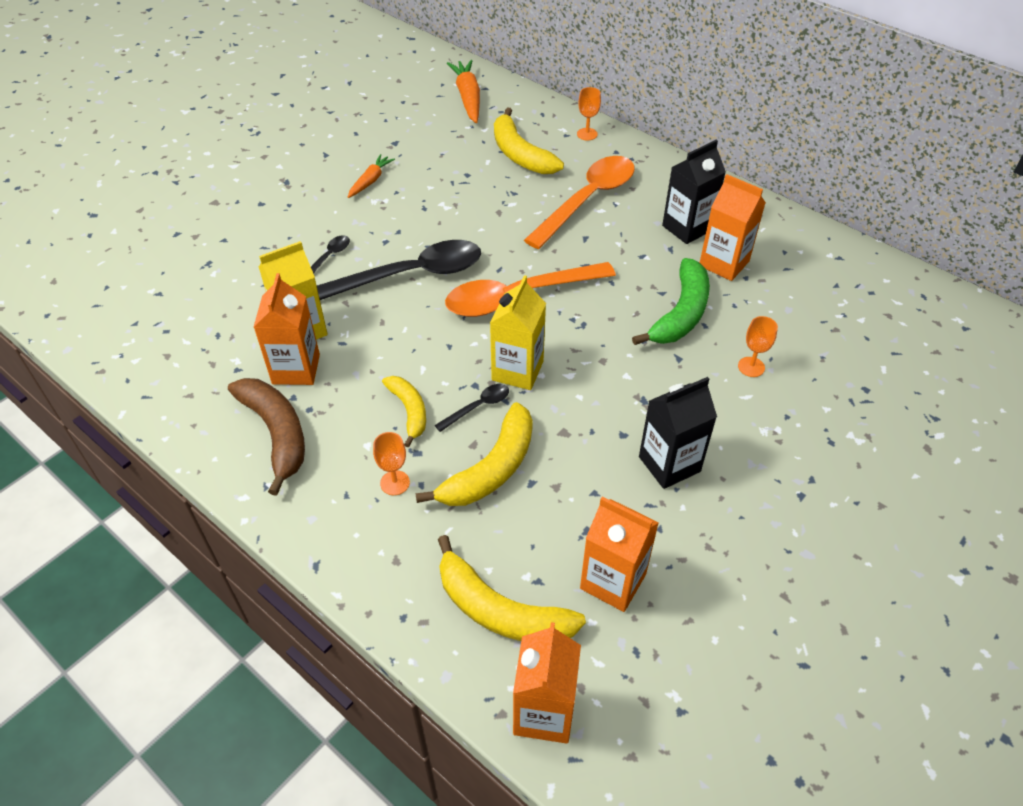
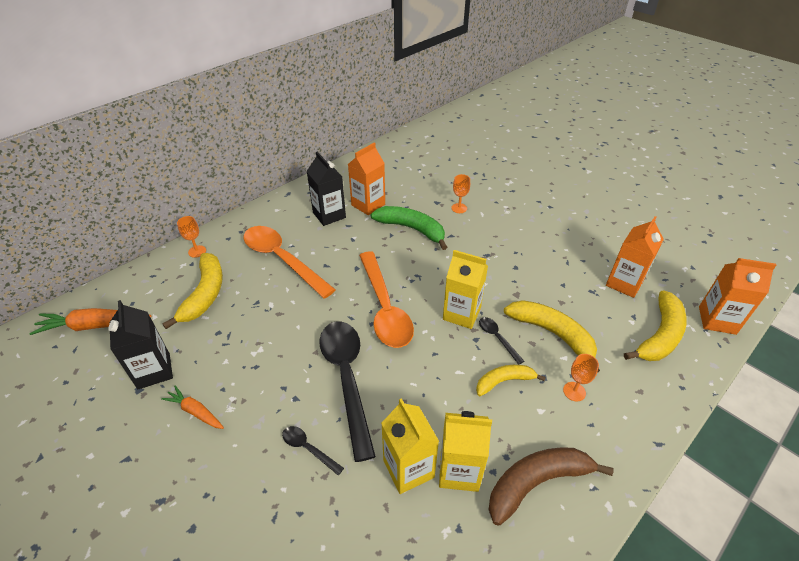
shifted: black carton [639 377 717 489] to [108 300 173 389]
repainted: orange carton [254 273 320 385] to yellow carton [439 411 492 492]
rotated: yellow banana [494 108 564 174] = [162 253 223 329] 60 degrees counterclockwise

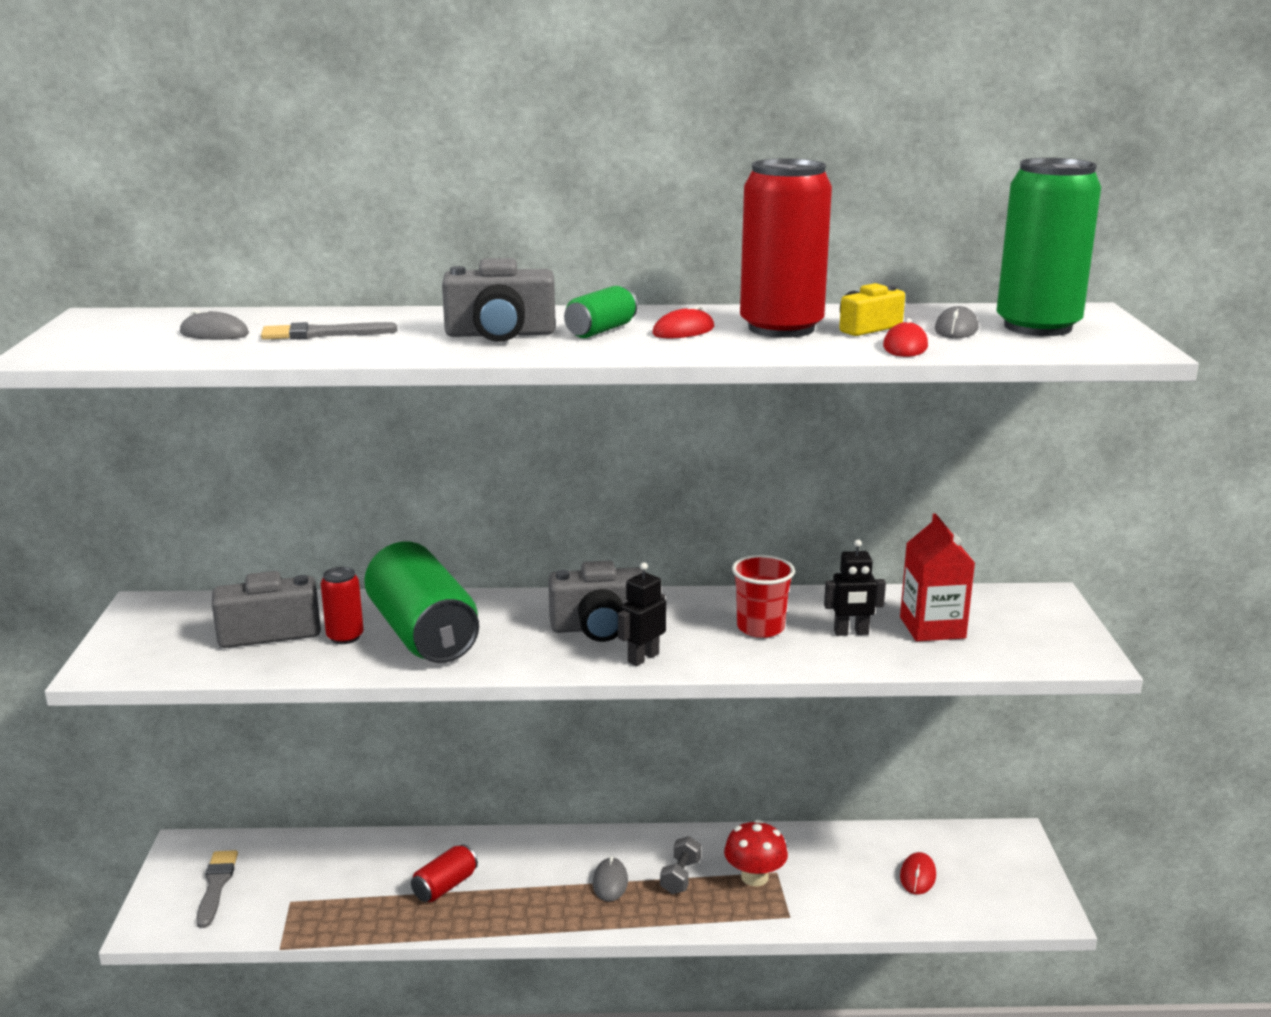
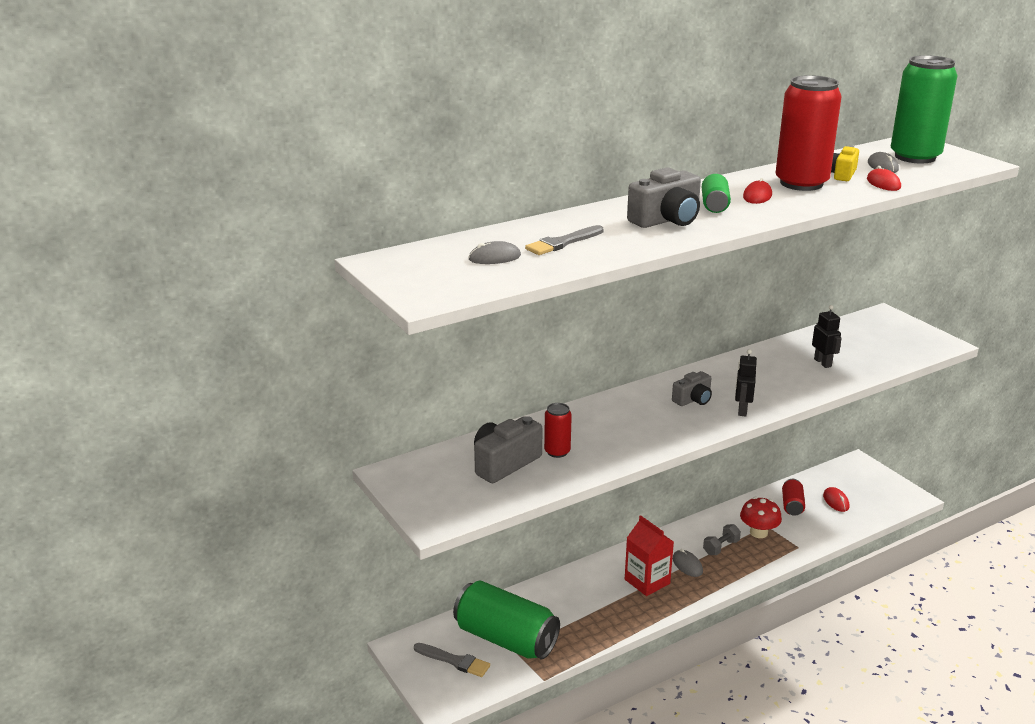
gone: red cup [732 555 795 638]
shifted: green can [364 541 479 663] to [453 580 560 659]; red can [411 844 478 902] to [782 479 805 516]; red carton [900 513 975 641] to [625 515 674 596]
rotated: grey brush [196 850 238 928] = [414 643 490 677] 150 degrees clockwise; grey dumbbell [660 836 701 894] = [703 524 741 555] 60 degrees clockwise; black robot [824 540 886 636] = [812 305 842 368] 75 degrees counterclockwise
scaled: grey camera [548 561 646 642] = [672 371 712 406] x0.62

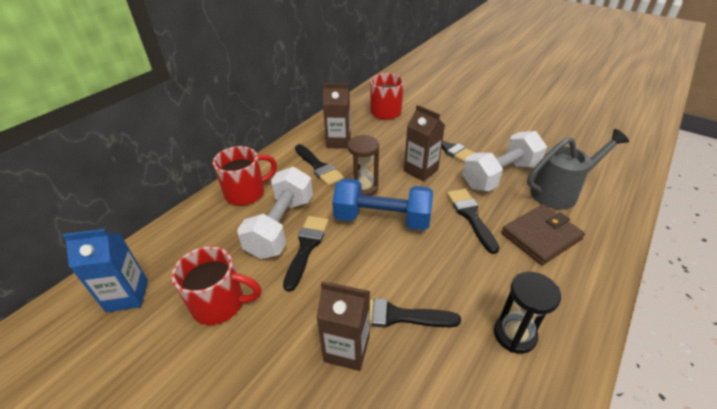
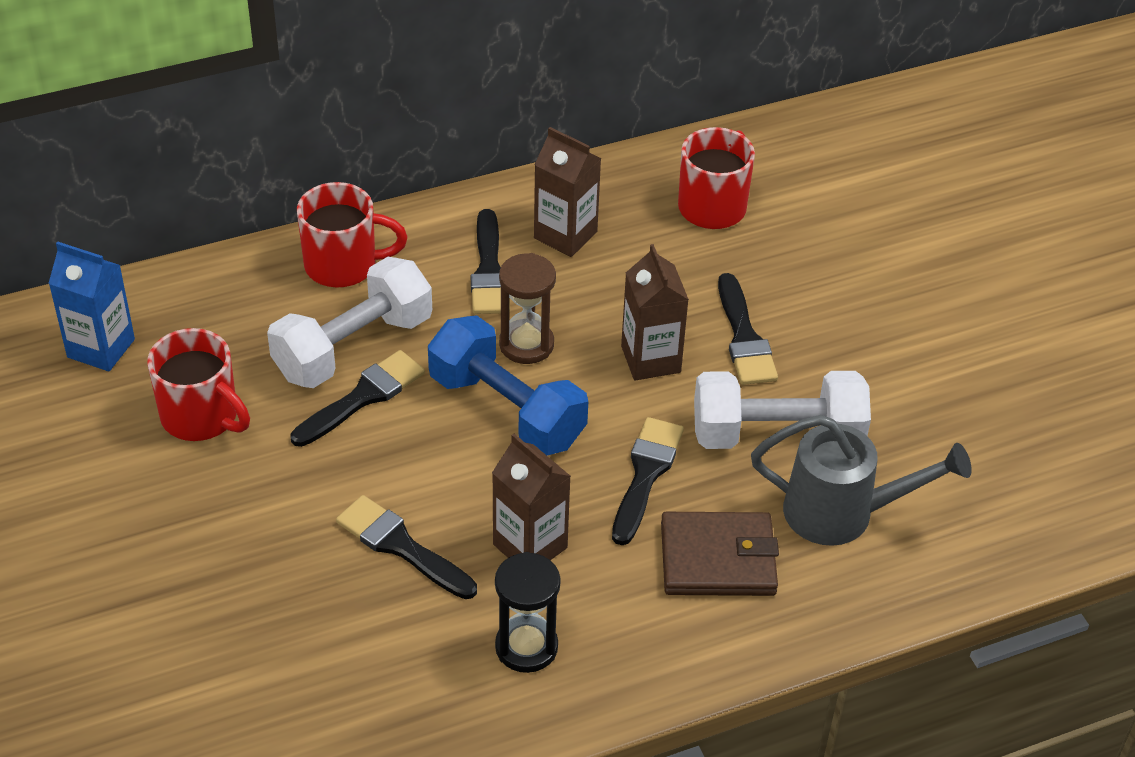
shifted: brown carton [316 282 370 371] to [492 434 571 560]

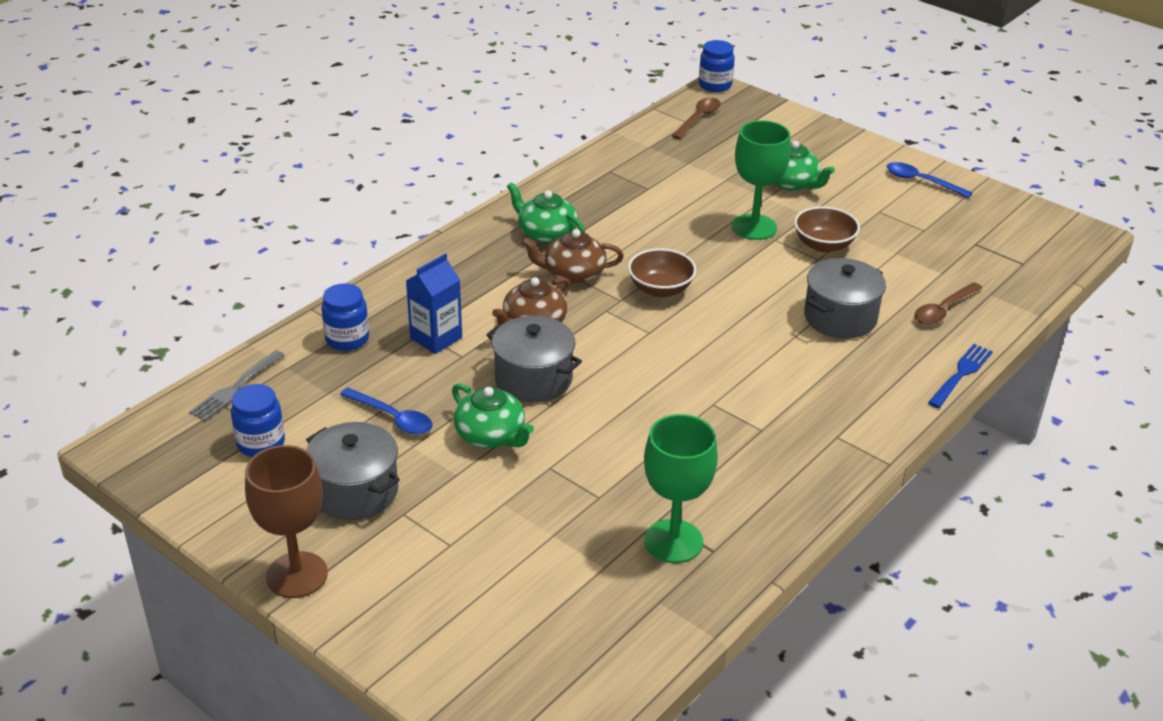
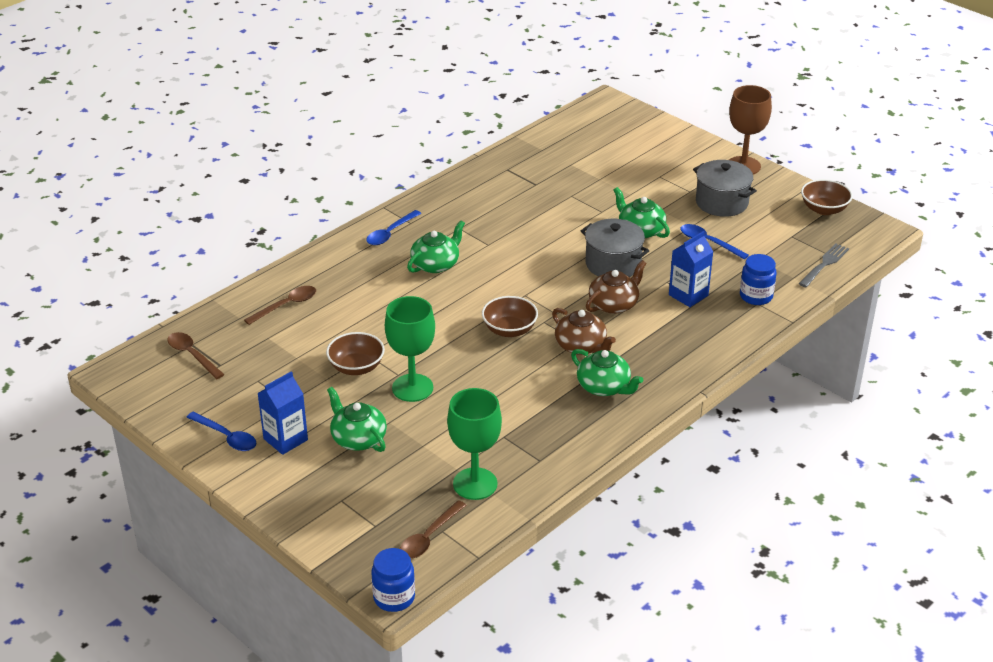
gone: blue jar [231 384 285 457]; grey pot [804 258 886 339]; blue fork [928 344 993 408]
new: brown spoon [167 332 225 379]; blue carton [258 371 308 455]; blue spoon [366 210 422 245]; green teapot [407 221 465 273]; brown bowl [801 179 853 215]
shifted: green goblet [644 414 718 563] to [447 388 502 500]
rotated: brown teapot [521 229 624 284] = [552 308 616 355] 45 degrees clockwise

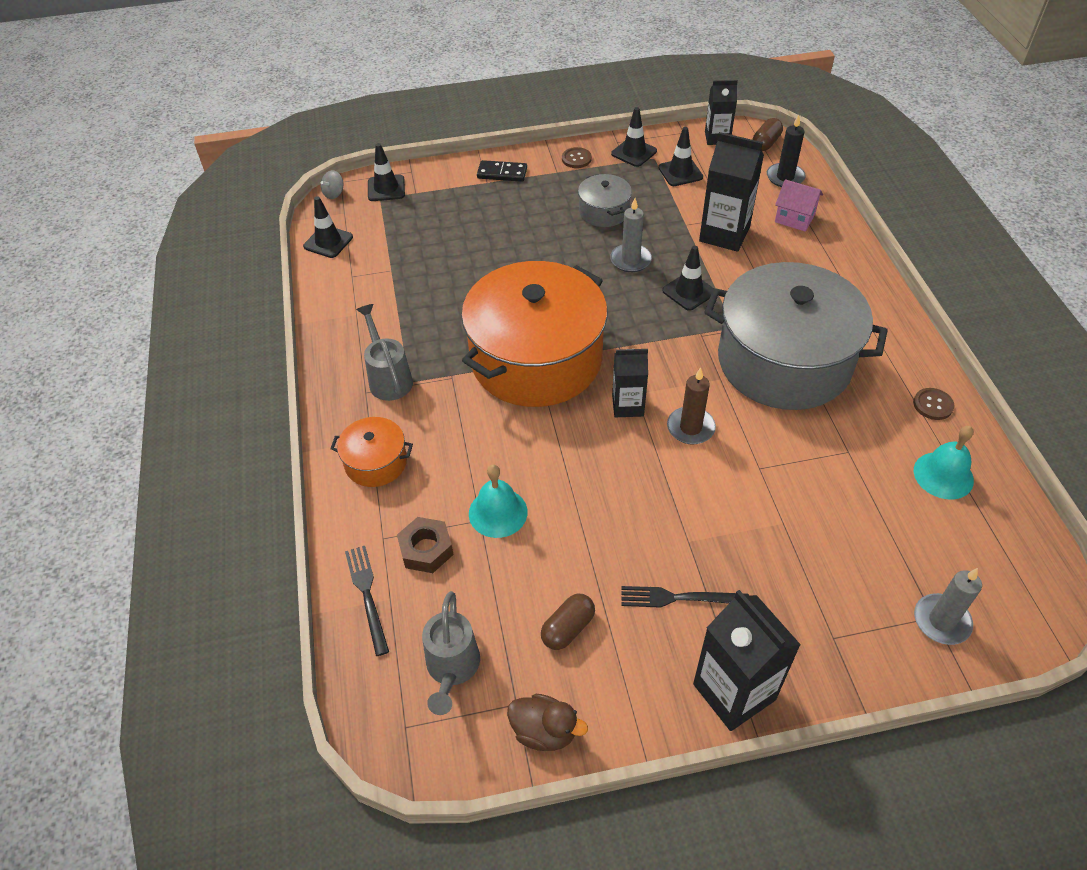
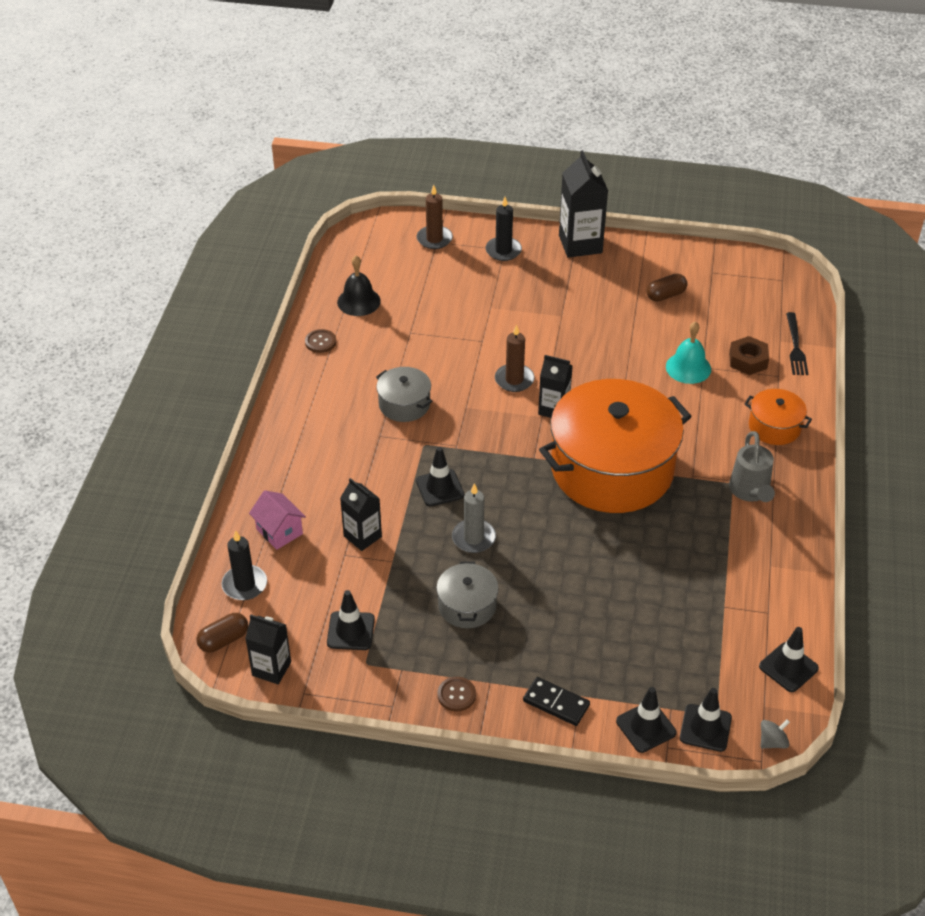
gone: grey watering can [422 591 480 715]; brown duck [507 694 588 751]; black fork [621 586 749 608]
new: black candle [485 197 522 261]
shifted: black traffic cone [611 107 657 167] to [616 687 676 753]
repainted: turquoise bell [914 426 974 499] to black bell [337 256 381 316]; grey candle [914 568 982 645] to brown candle [417 185 453 249]
scaled: black carton [699 132 764 252] = [340 478 382 551] x0.62; grey pot [704 262 888 410] = [376 367 432 422] x0.44

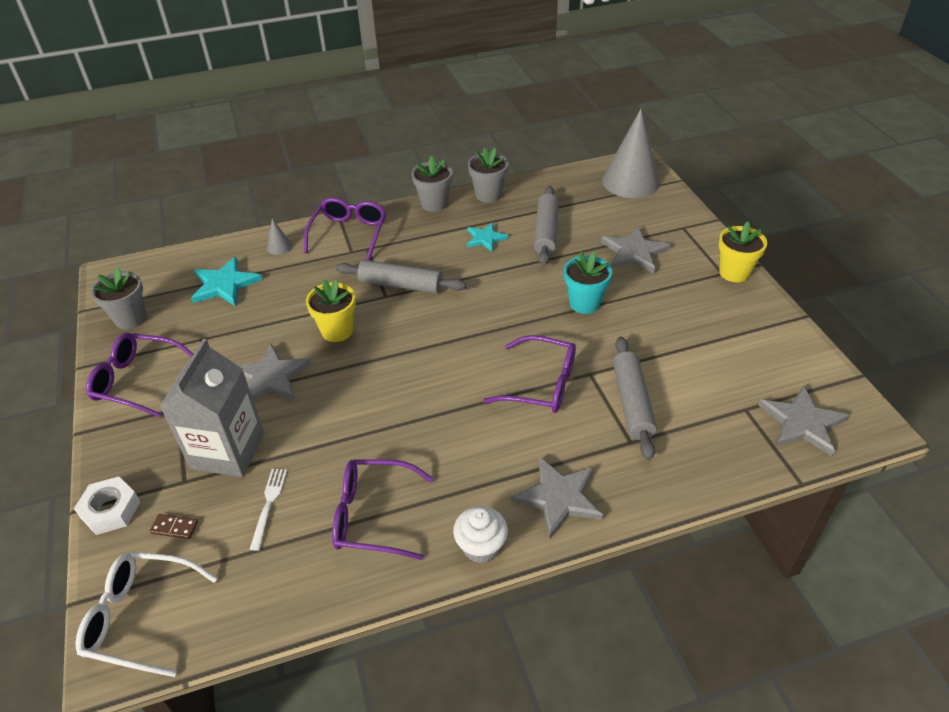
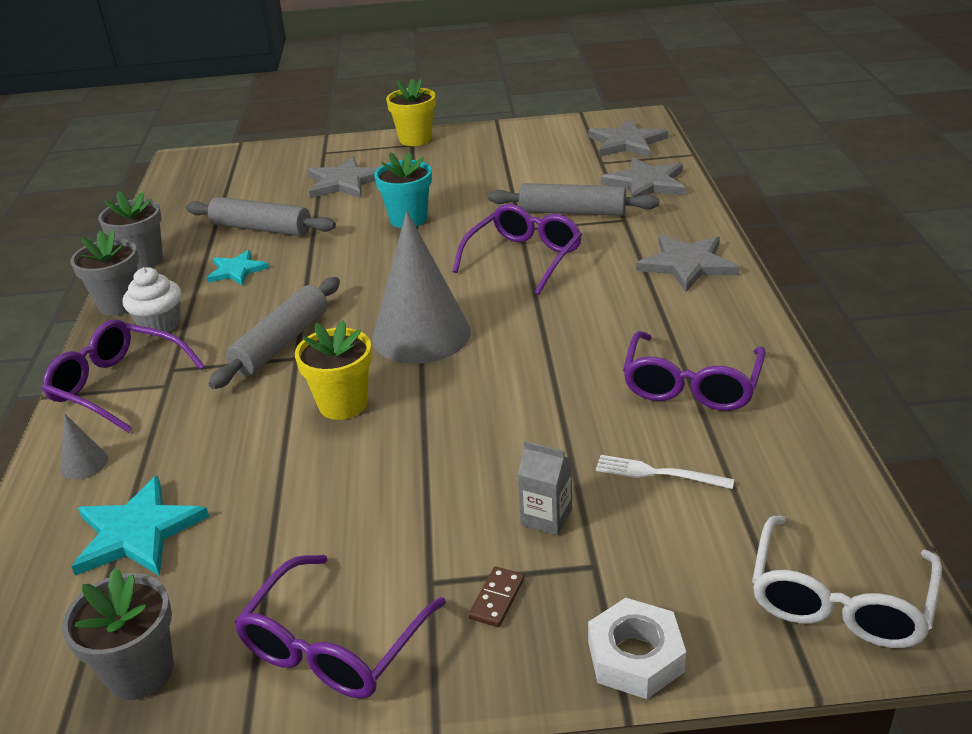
shifted: brown domino [150 514 198 539] to [468 566 524 627]; grey star [239 344 311 401] to [601 157 686 197]; white cupcake [453 506 508 563] to [123 267 181 336]; grey cone [602 109 660 198] to [372 211 471 364]
scaled: grey carton [159 339 264 477] = [517 441 572 535] x0.45

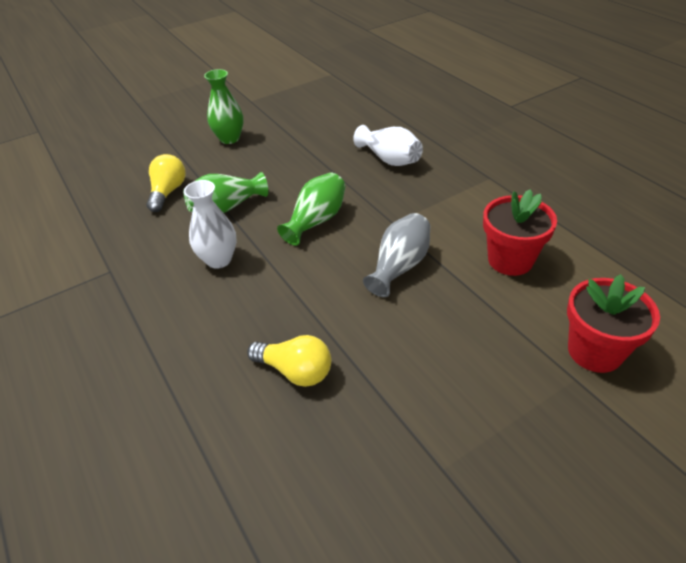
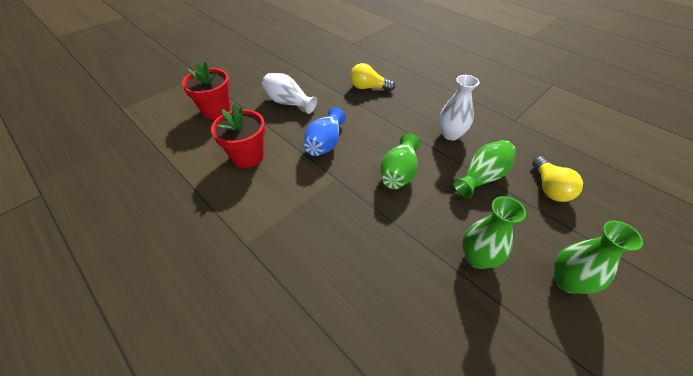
new: green vase [462 196 526 269]
shifted: white vase [353 125 423 166] to [262 73 317 114]
repainted: grey vase [363 213 430 297] to blue vase [304 107 346 156]

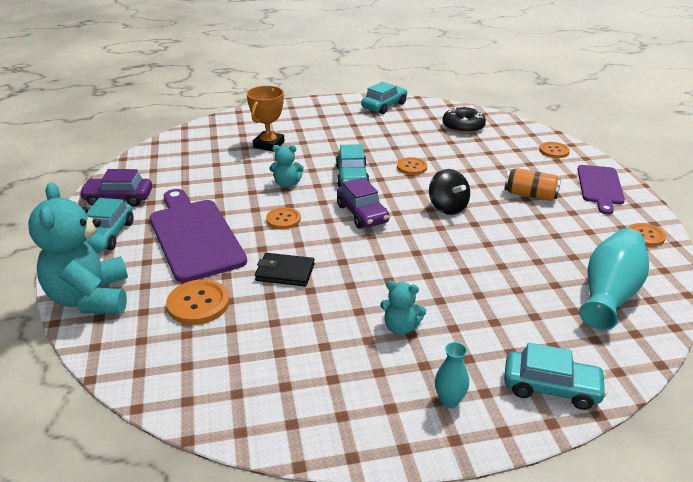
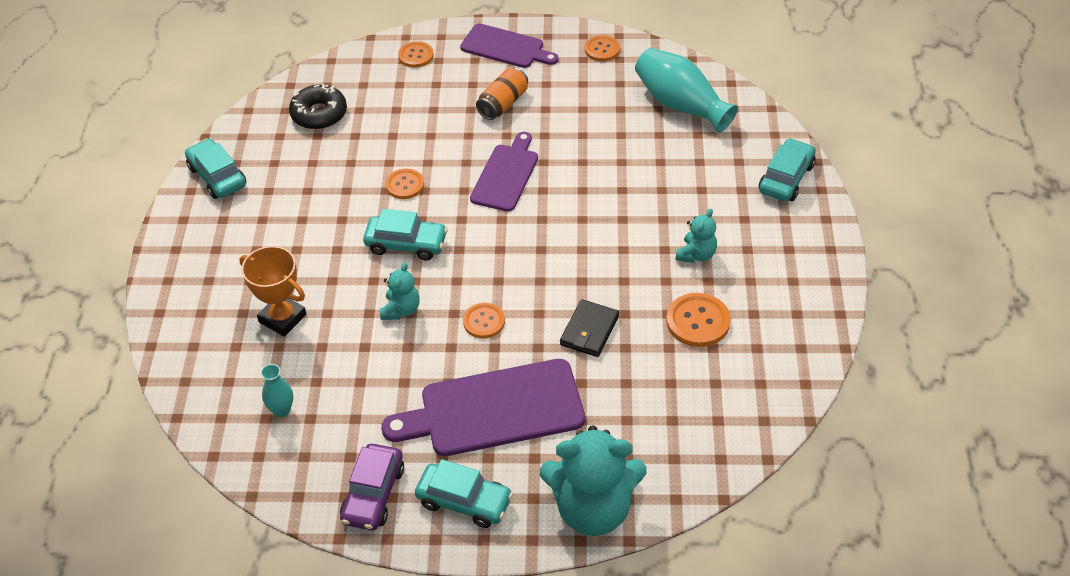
gone: purple car [337 178 390 229]
shifted: orange button [166 279 230 325] to [666 293 731 347]; turquoise vase [435 342 469 408] to [261 364 293 417]
swapped: black spinning top [429 169 470 215] to purple cutting board [470 132 538 212]

